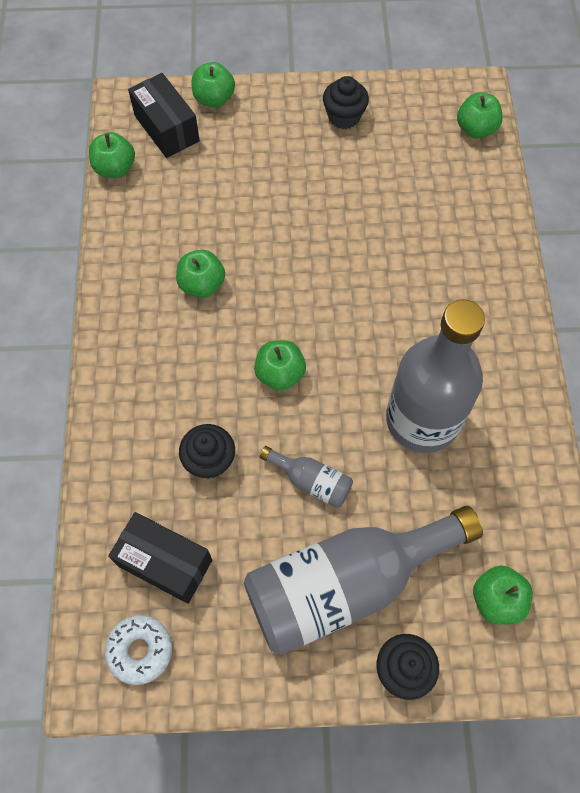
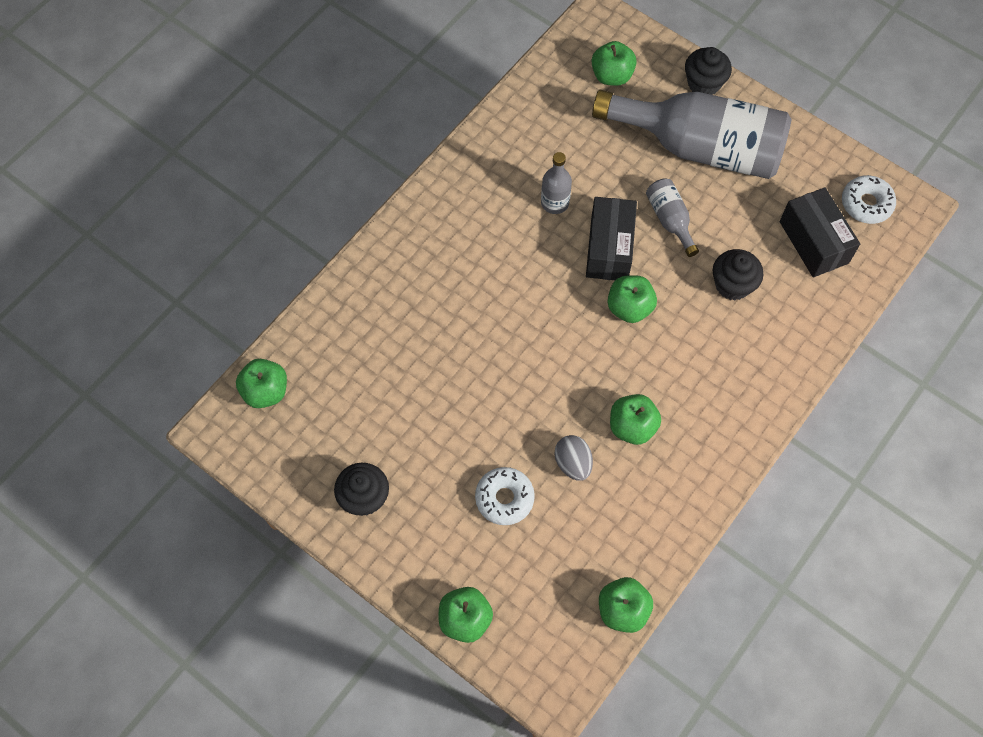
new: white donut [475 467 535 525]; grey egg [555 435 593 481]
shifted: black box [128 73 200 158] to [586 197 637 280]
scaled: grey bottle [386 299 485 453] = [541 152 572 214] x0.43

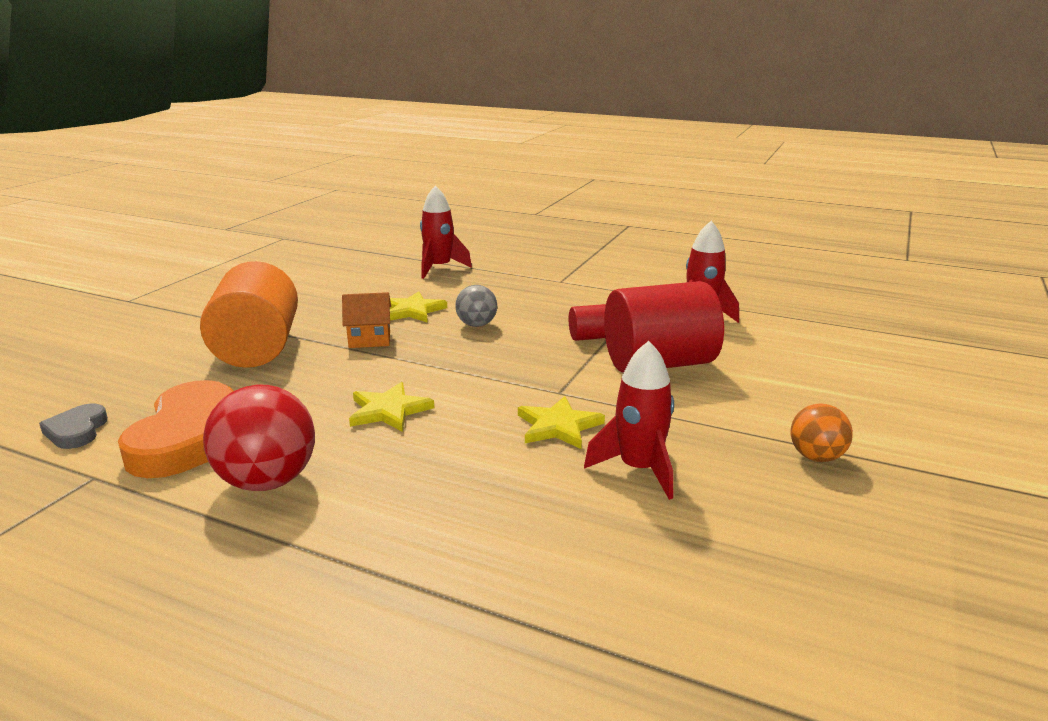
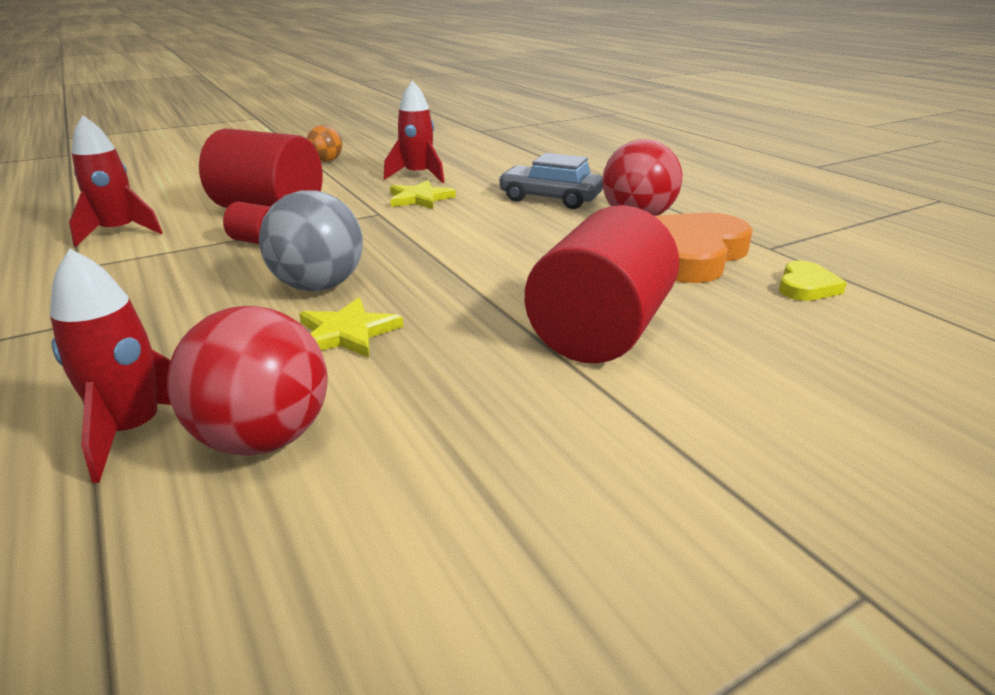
gone: orange house [342 292 391 348]; yellow star [349 382 434 432]
new: red ball [167 306 327 456]; grey car [498 153 603 209]
repainted: grey heart [39 404 108 449] to yellow heart [779 260 847 301]; orange cylinder [200 261 298 368] to red cylinder [525 205 679 363]
scaled: grey ball [455 285 497 327] = [259 190 363 292] x1.71

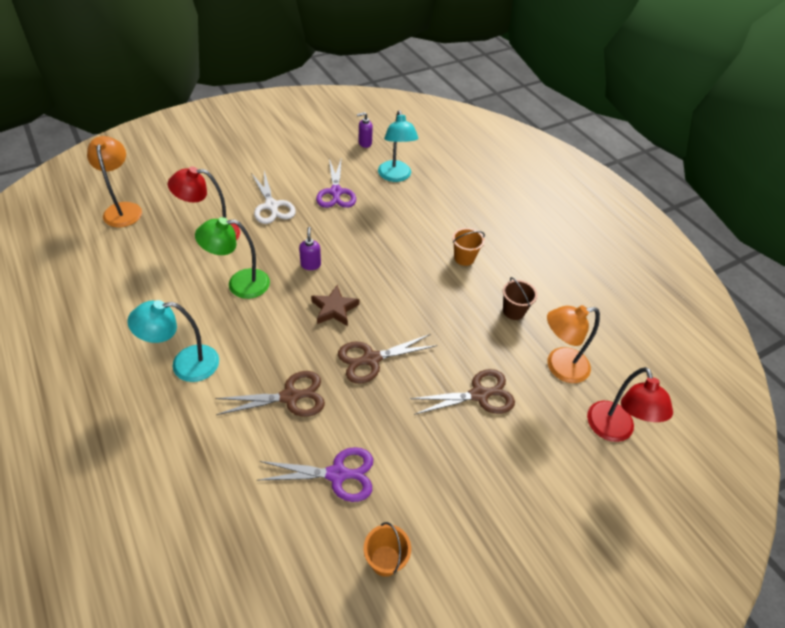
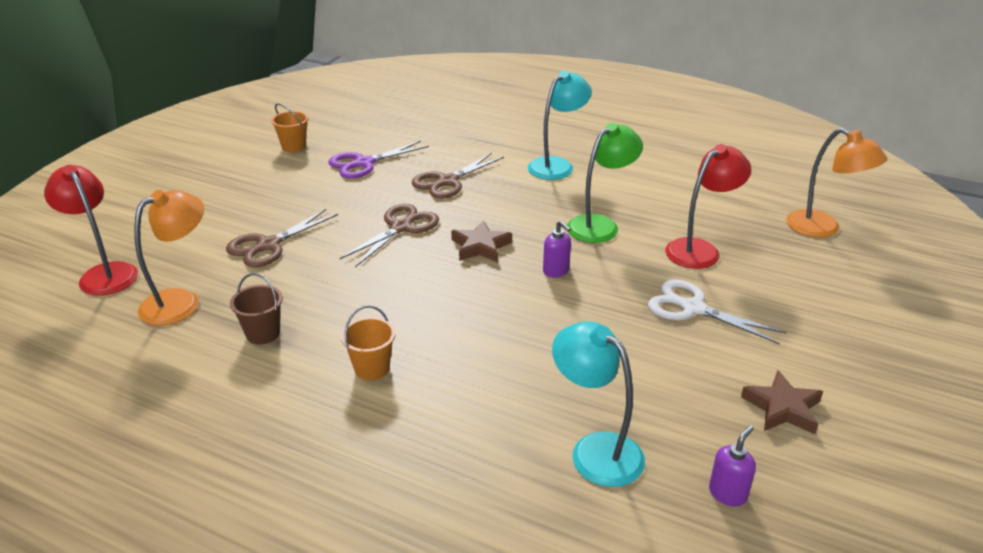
gone: purple scissors [316 157 356 208]
new: brown star [741 370 823 434]

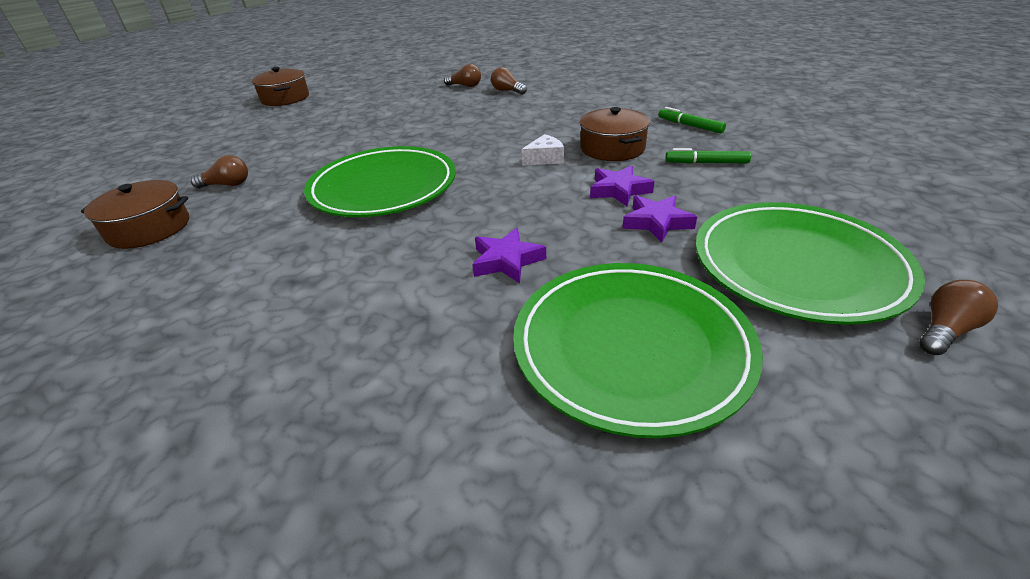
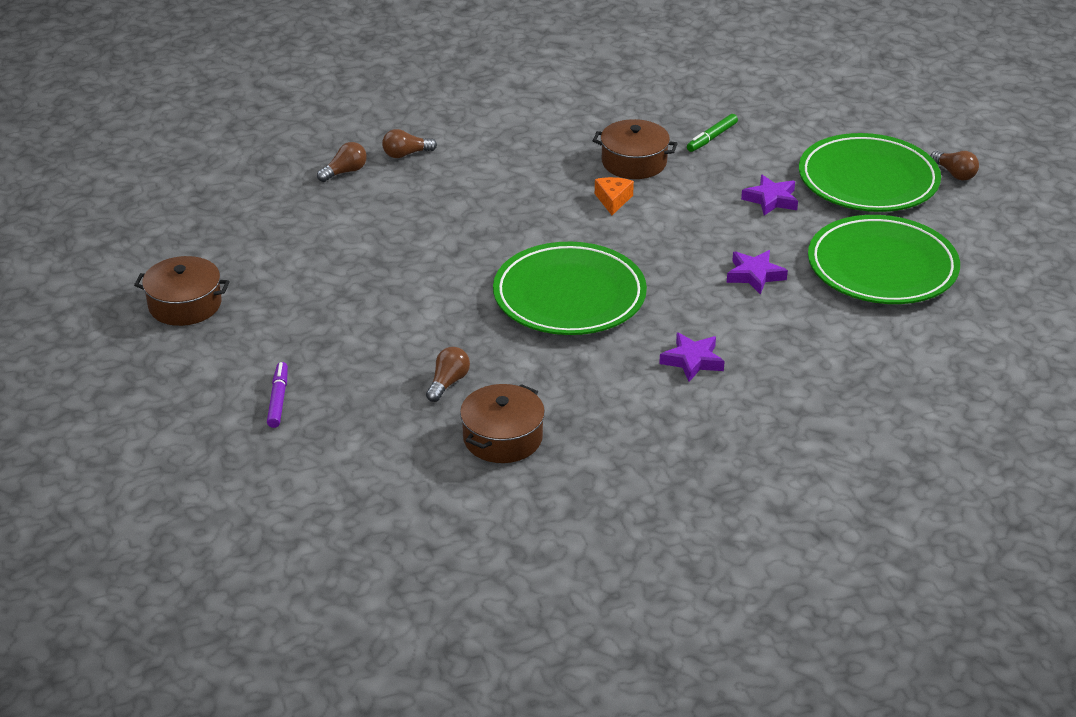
gone: green marker [658 107 726 133]
new: purple marker [267 362 288 428]
shifted: purple star [590 165 655 206] to [659 332 725 382]
repainted: white cheese [522 134 564 166] to orange cheese [595 177 634 215]
rotated: brown light bulb [919 280 998 355] = [931 151 979 180] 150 degrees clockwise

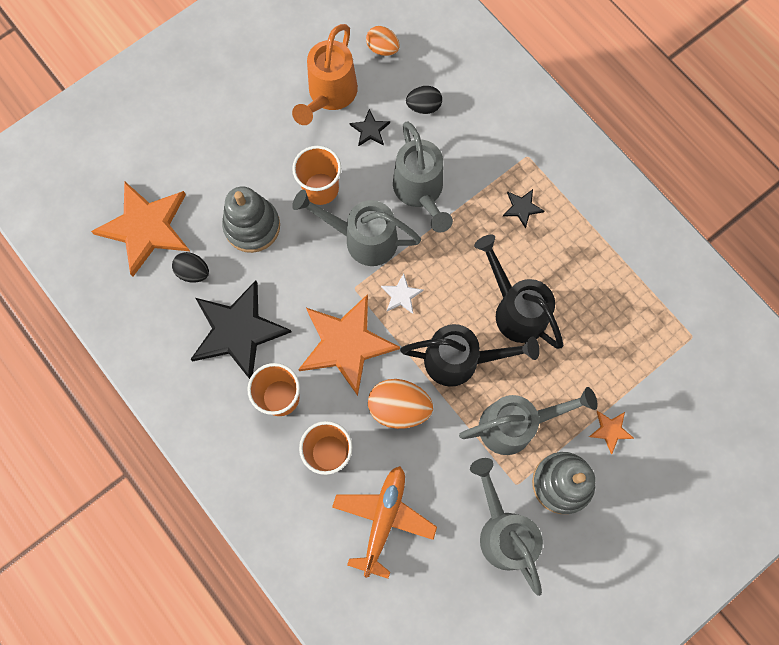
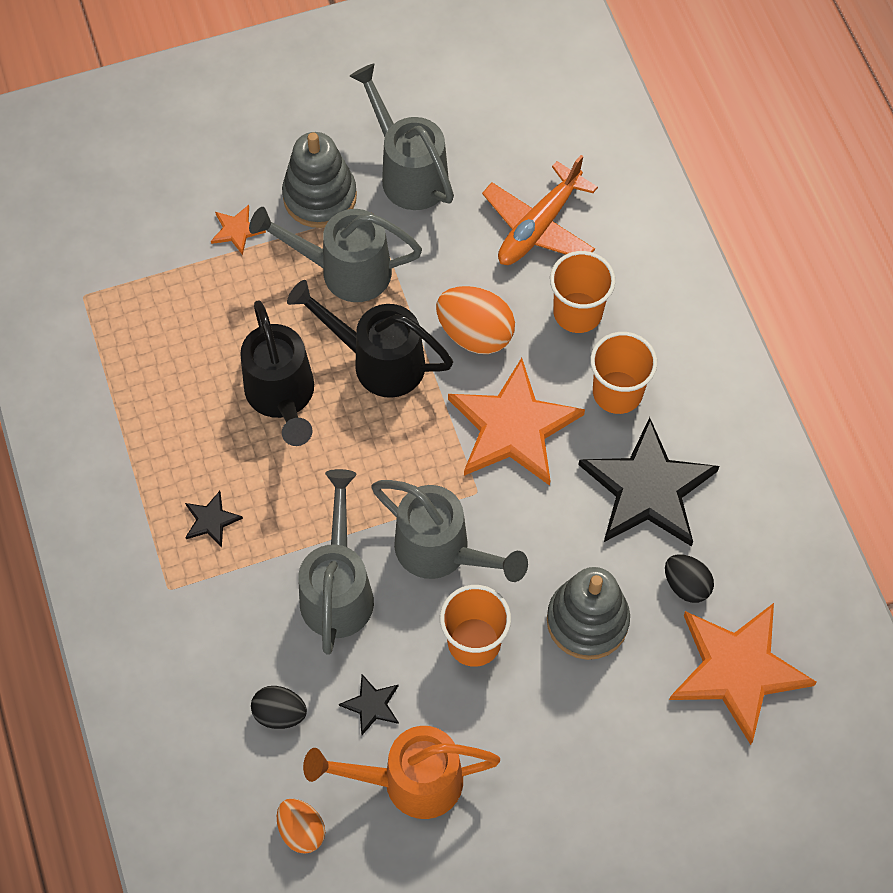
gone: white star [381 273 424 314]
rotated: orange watering can [292 24 358 125] = [303 726 500 819] 135 degrees counterclockwise; grey watering can [470 458 543 596] = [349 63 454 210] 150 degrees clockwise

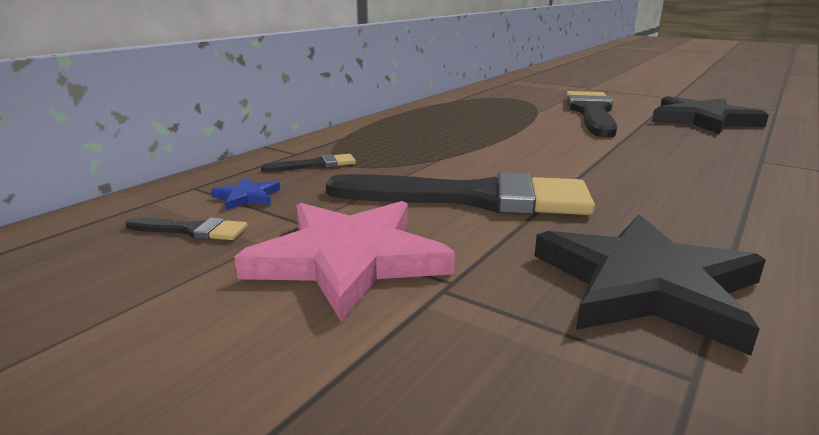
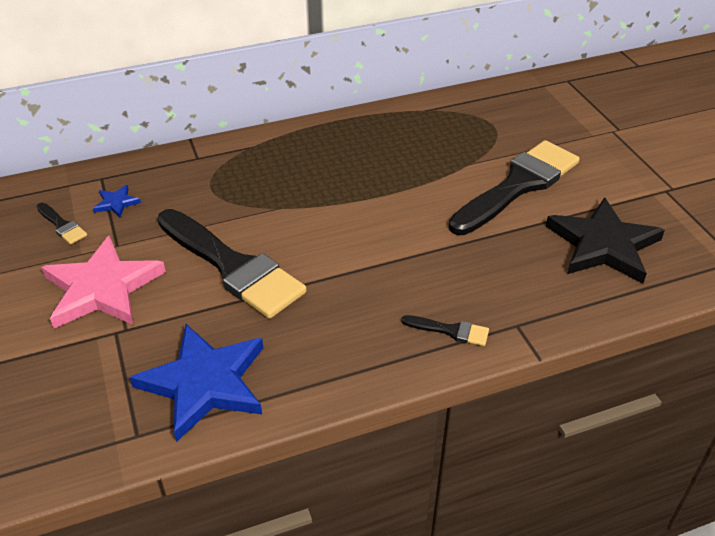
shifted: black brush [261 154 356 172] to [401 315 489 346]
repainted: black star [534 214 766 355] to blue star [130 324 263 442]

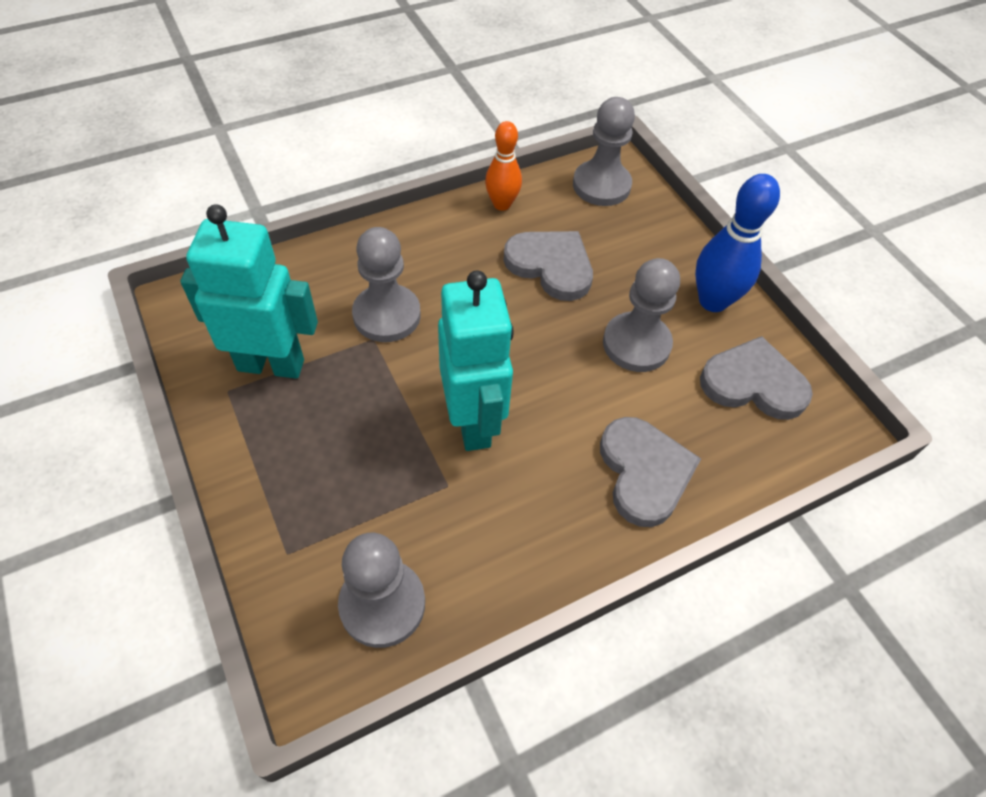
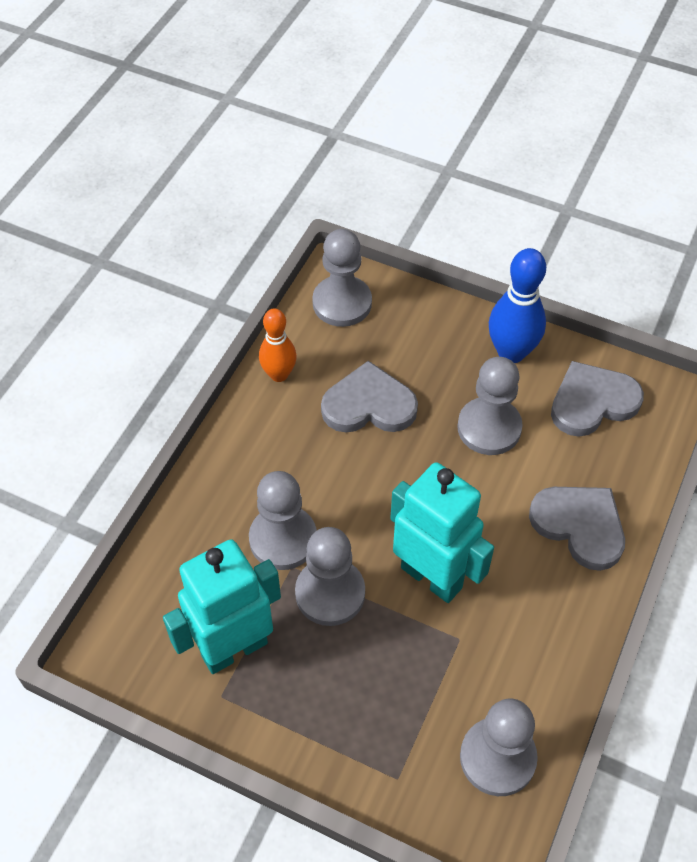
new: grey pawn [295 527 365 626]

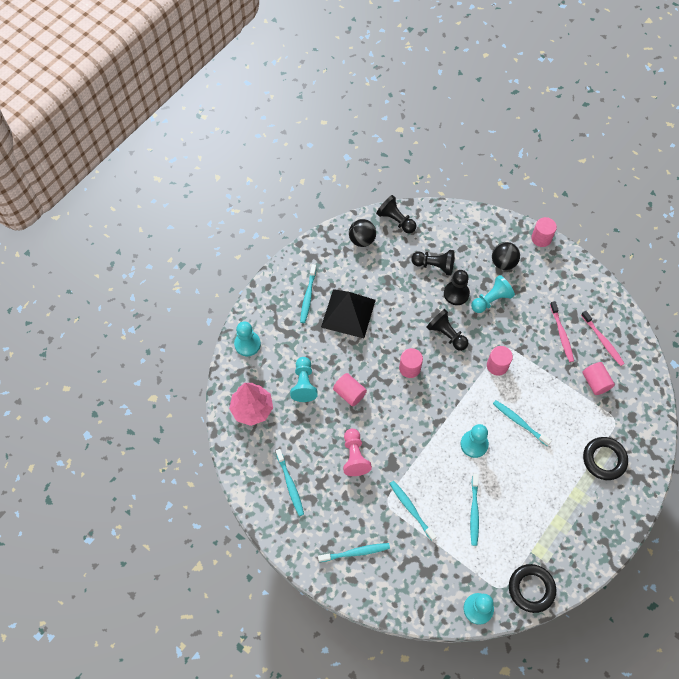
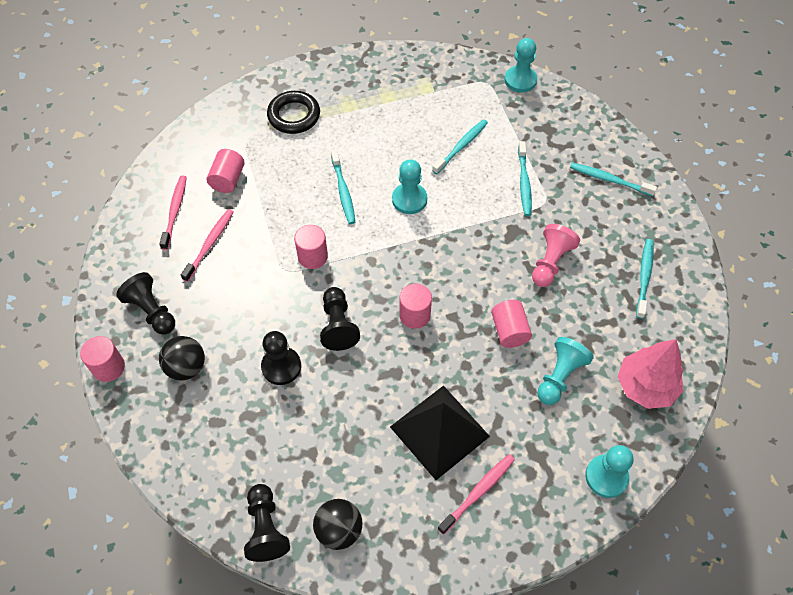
gone: turquoise pawn [471 275 515 313]; black ring [509 564 556 613]
shifted: black pawn [411 250 455 276] to [116 272 175 335]
repainted: turquoise toothbrush [300 264 317 323] to pink toothbrush [438 454 515 535]

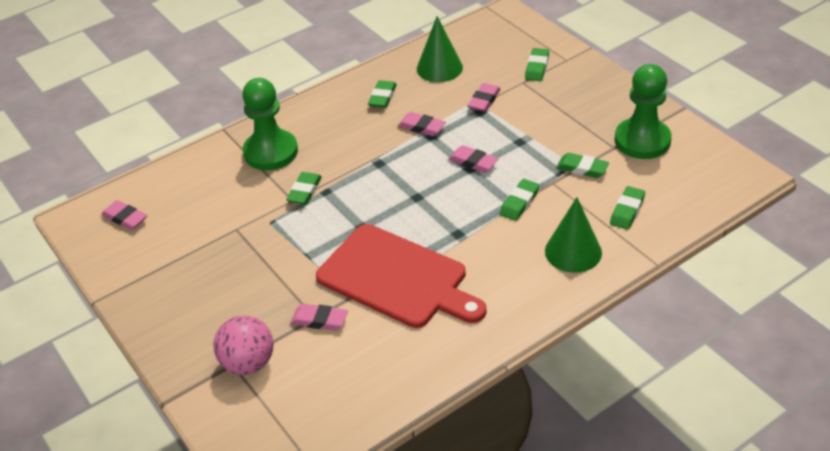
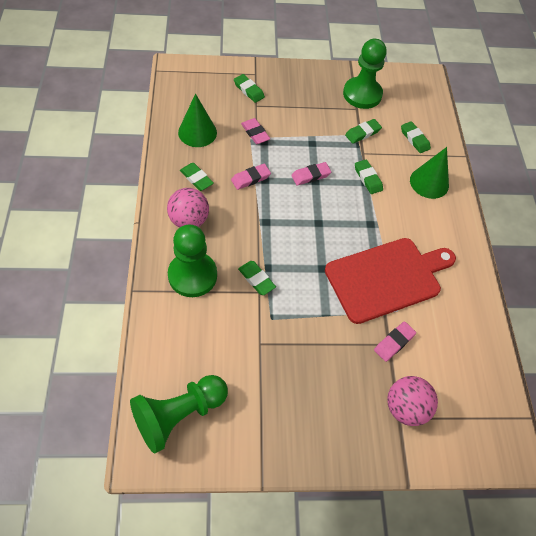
new: pink ball [167 188 209 228]
swapped: pink eraser [101 200 147 230] to green pawn [130 375 228 453]

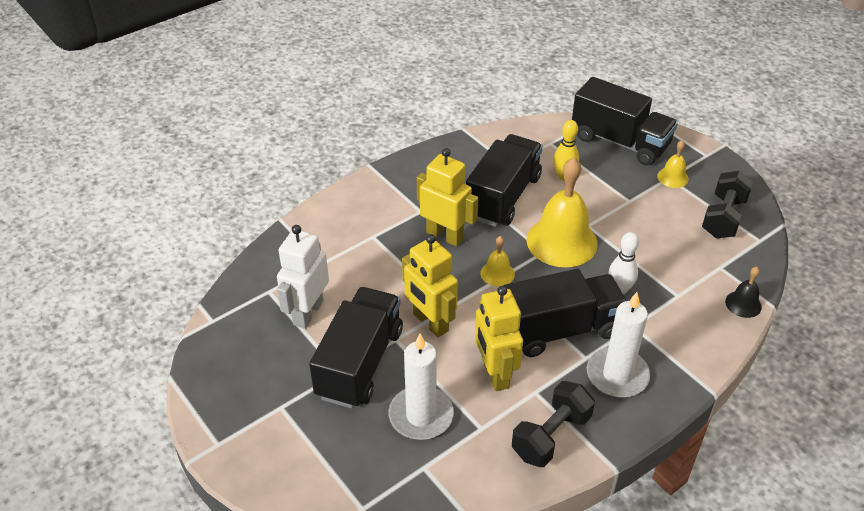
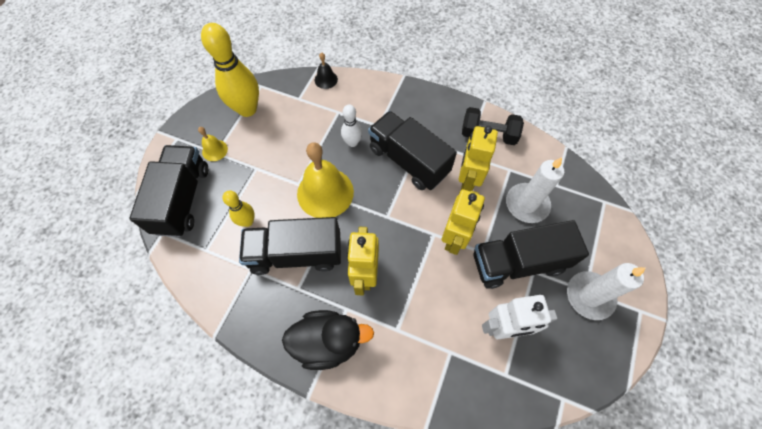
gone: yellow bell [481 236 515 286]
new: black duck [282 310 374 370]
shifted: white candle [587 292 650 398] to [567 263 646 320]
swapped: black dumbbell [702 171 753 238] to yellow bowling pin [201 23 259 117]
rotated: yellow robot [475 286 523 391] = [459 126 498 191] 150 degrees clockwise

